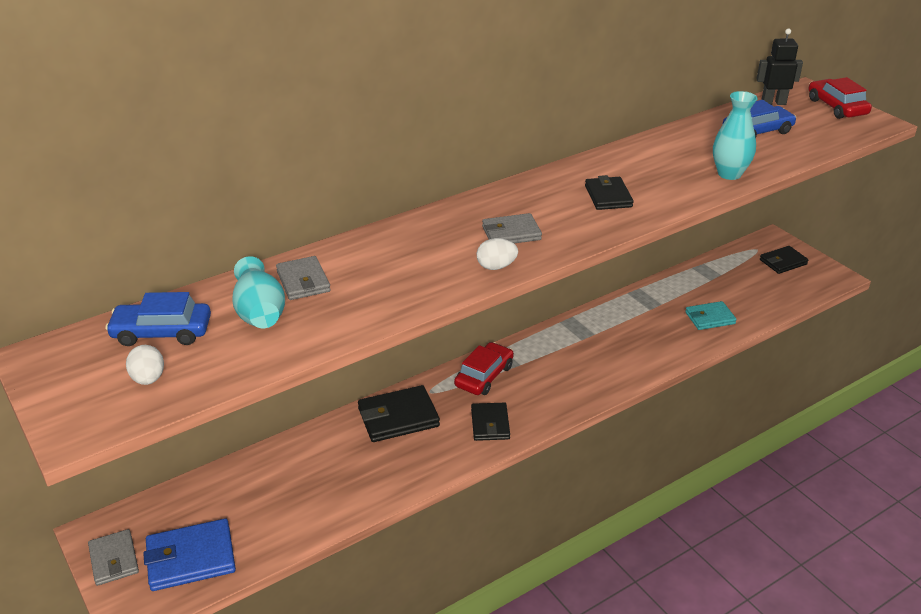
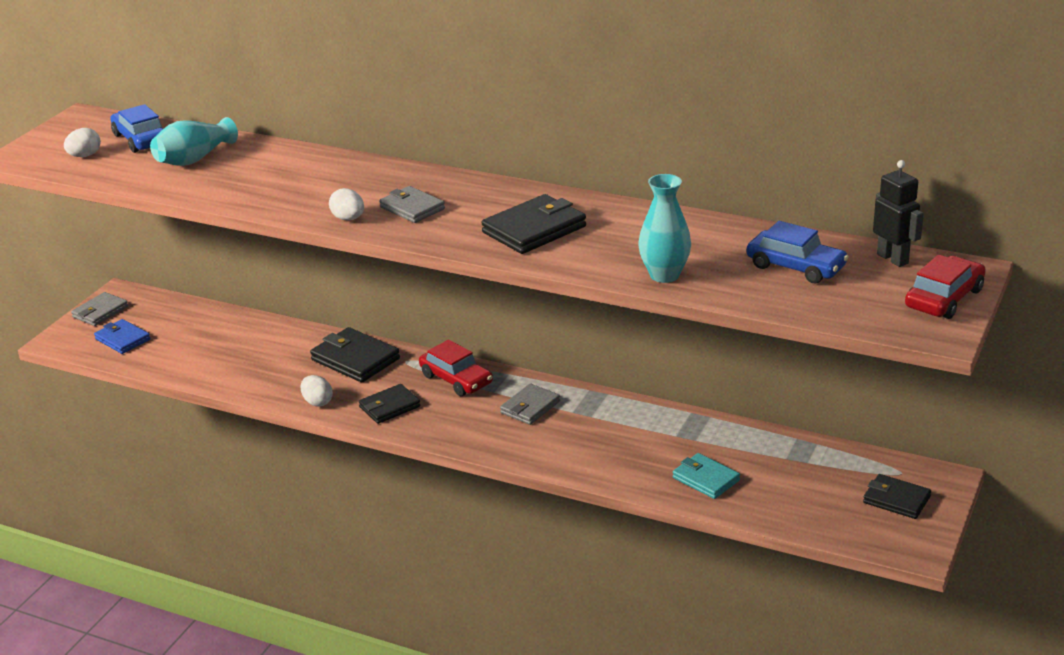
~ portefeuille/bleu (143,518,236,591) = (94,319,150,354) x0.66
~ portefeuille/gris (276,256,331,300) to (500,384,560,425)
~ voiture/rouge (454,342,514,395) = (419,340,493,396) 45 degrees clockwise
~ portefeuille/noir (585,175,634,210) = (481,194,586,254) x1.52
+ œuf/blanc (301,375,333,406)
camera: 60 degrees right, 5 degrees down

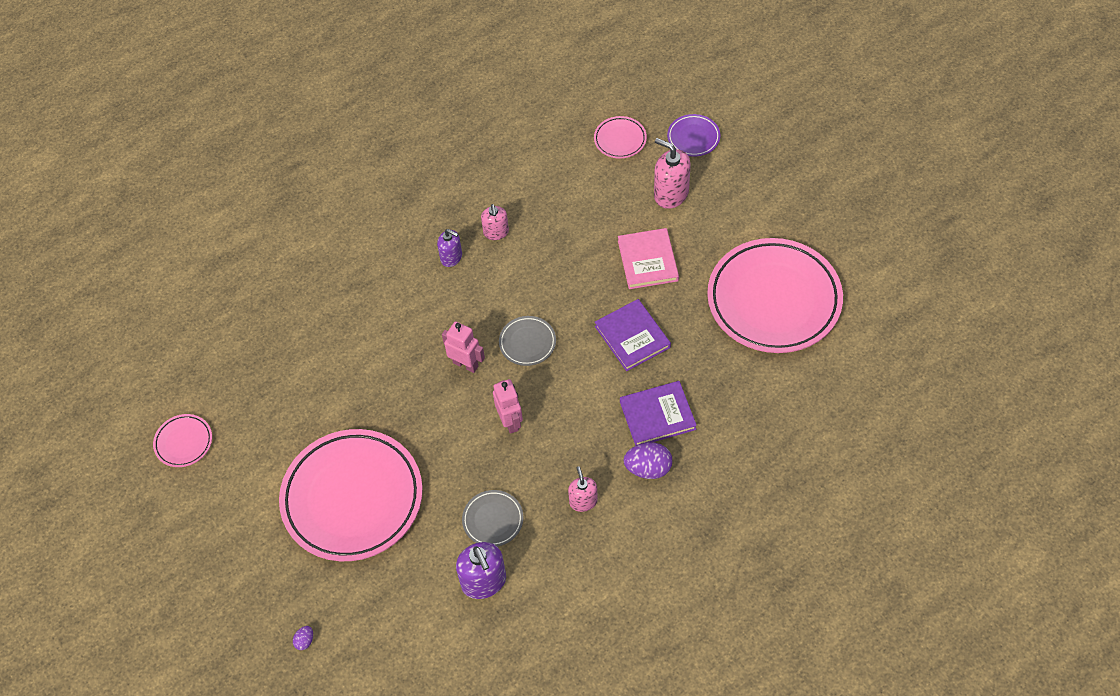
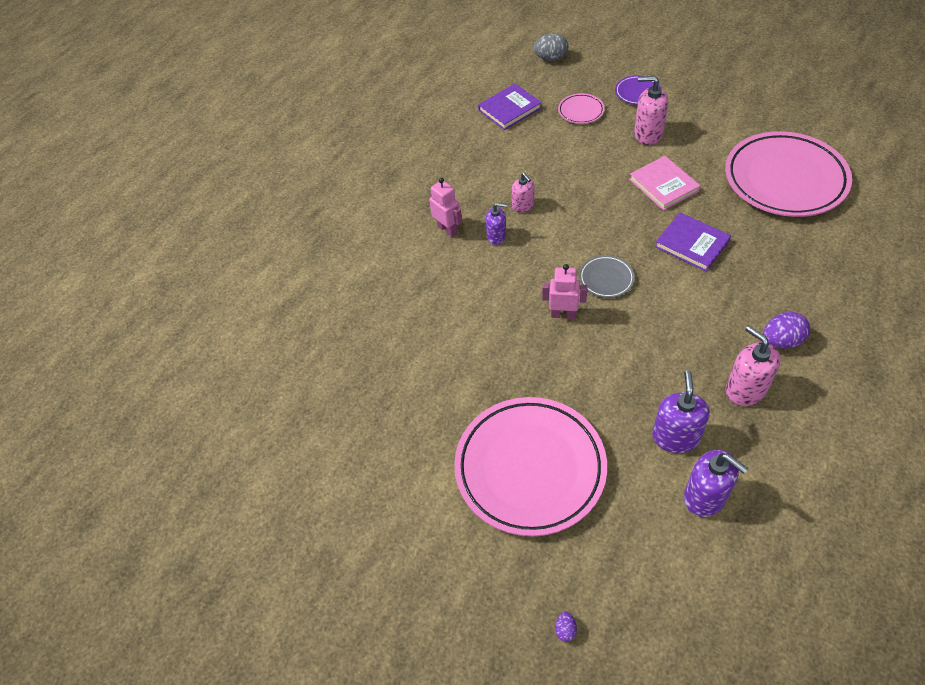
- assiette/rose (153,414,212,467)
~ assiette/gris (462,490,523,547) to distributeur de savon/violet (652,370,710,453)
~ robot/rose (493,379,523,434) to (429,178,462,237)
~ distributeur de savon/rose (568,467,598,512) = (726,326,780,406) x1.59
~ livre/violet (620,381,697,446) to (478,84,542,130)
+ œuf/gris (534,33,568,61)
camera: 20 degrees left, 5 degrees down

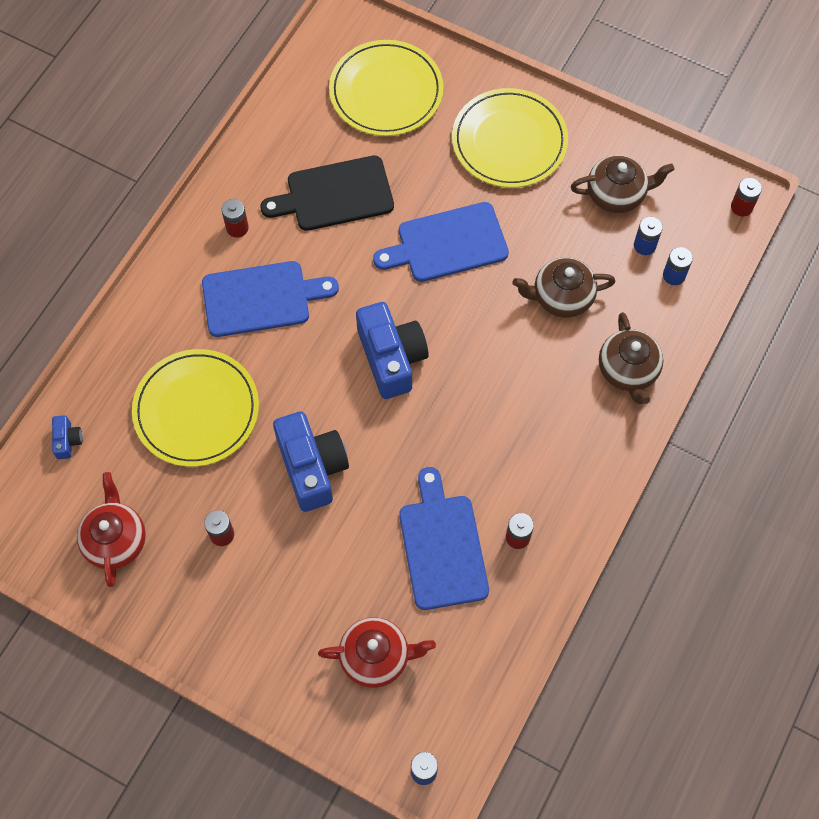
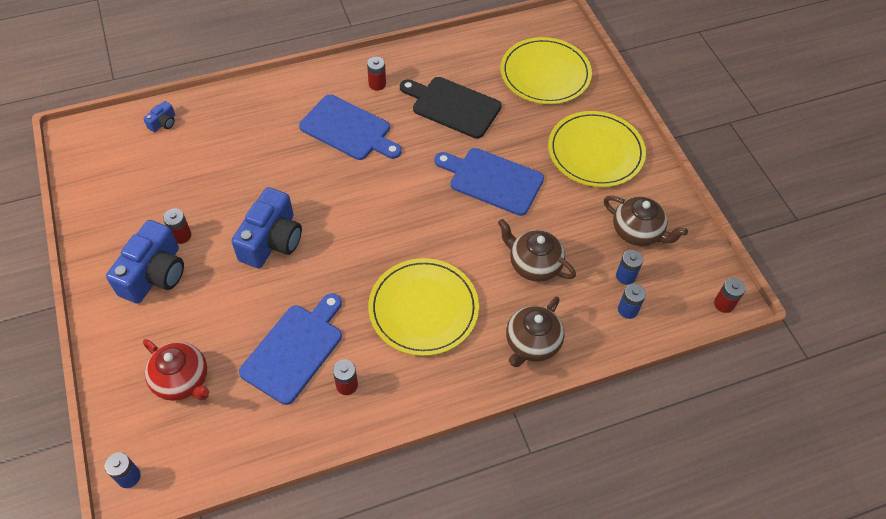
- théière/rouge (77,472,146,587)
~ assiette/jaune (132,349,259,467) to (368,258,479,356)
~ appareil photo/bleu (356,302,429,399) to (106,220,184,304)
camera: 40 degrees right, 10 degrees down

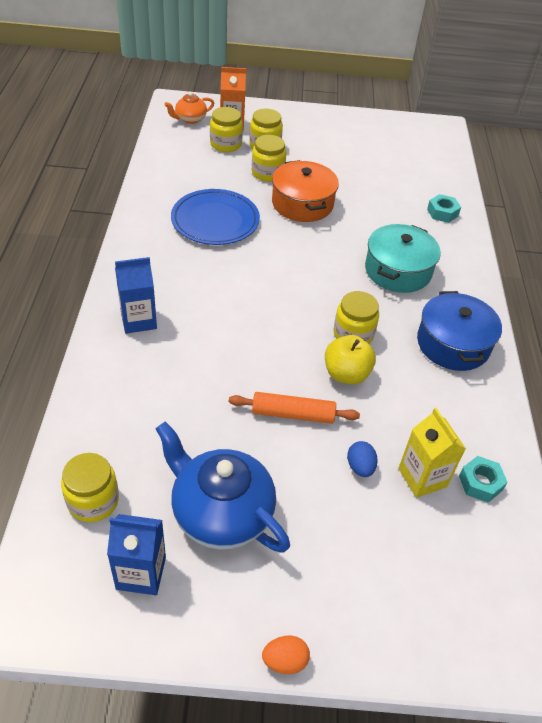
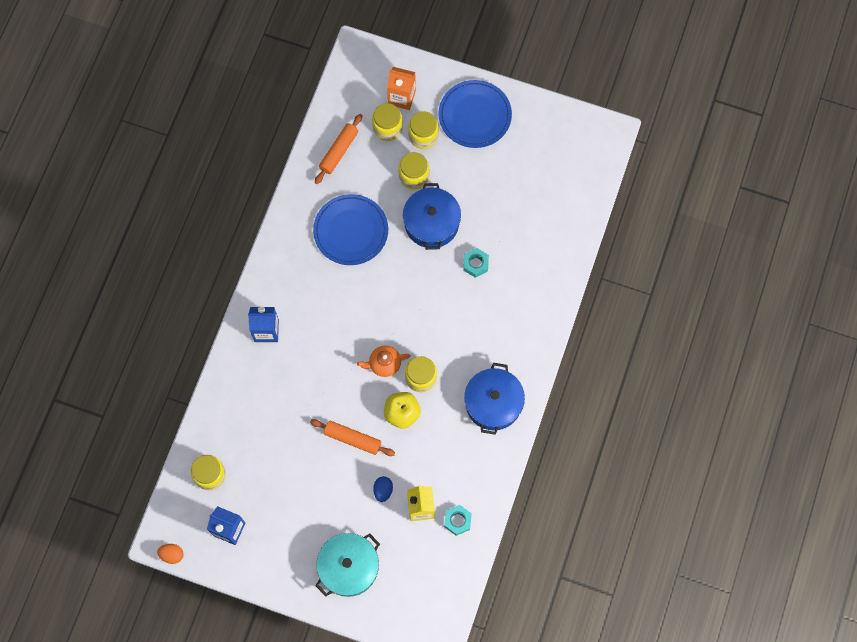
- théière/bleu (156,422,290,553)
~ théière/orange (164,92,214,124) to (357,345,411,377)
~ œuf/orange (262,636,310,674) to (157,544,184,564)
~ marmite/orange (272,160,339,222) to marmite/bleu (403,183,461,250)
~ marmite/turquoise (365,224,441,293) to (315,533,380,597)
~ écrou/turquoise (427,194,461,223) to (463,248,489,278)
+ rouleau à pâtisserie/orange (315,114,363,184)
+ assiette/bleu (438,80,512,148)
camera: 20 degrees right, 25 degrees up

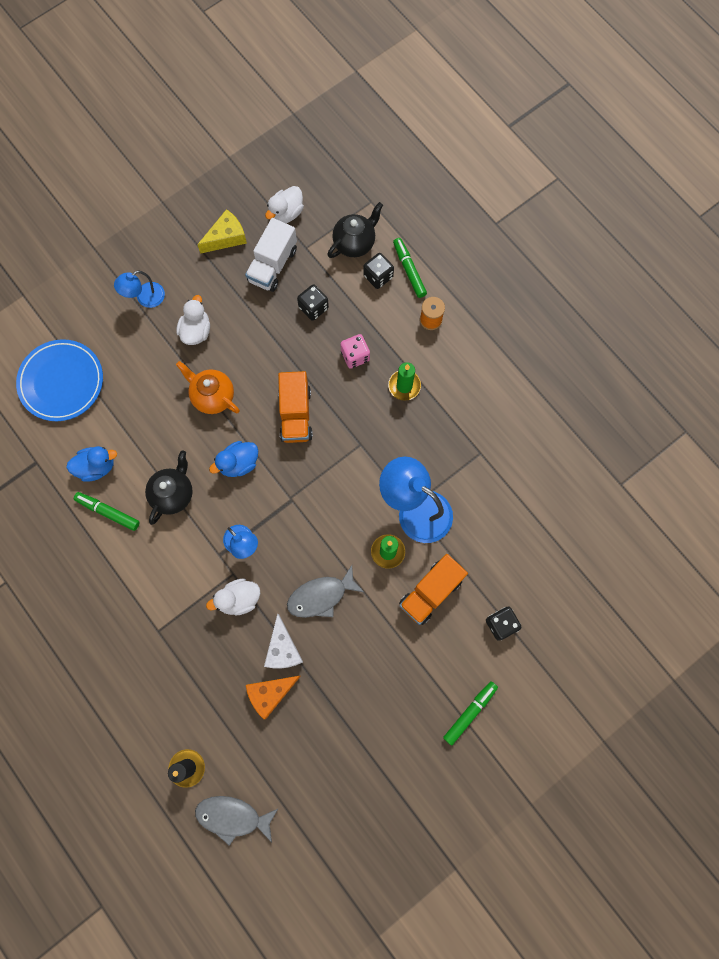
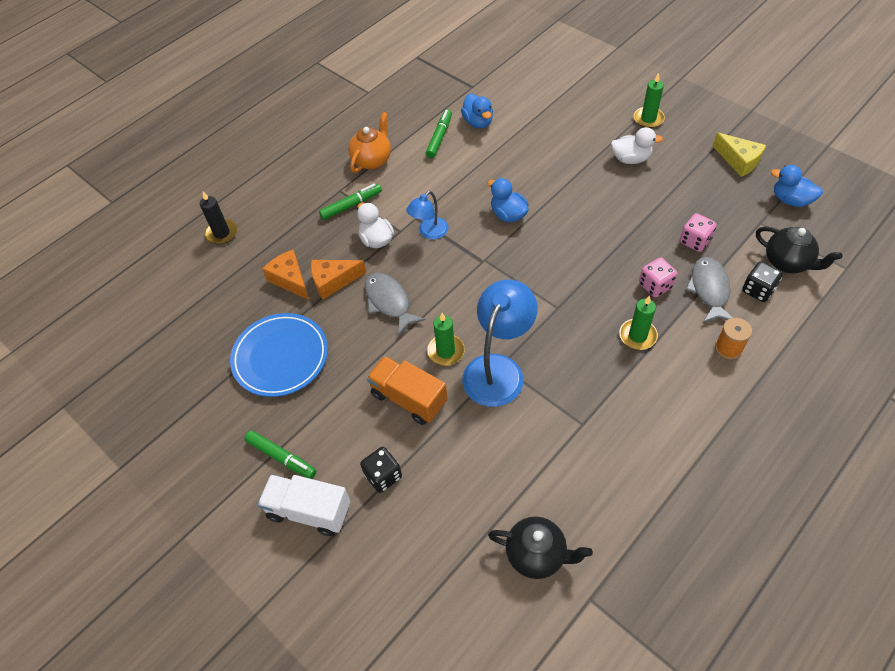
~ assiette/bleu (16,339,103,421) to (230,313,328,397)
~ lampe/bleu (114,271,165,308) to bougie/vert (634,73,665,128)
~ théière/noir (145,450,193,525) to (488,516,593,579)
~ théière/orange (176,361,240,414) to (348,112,391,173)
~ poisson/gris (195,796,279,846) to (685,257,733,323)
~ camion/blanc (245,218,297,292) to (258,475,351,536)
~ fromage/blanc (264,613,303,669) to fromage/orange (311,260,366,299)
~ canard/blanc (265,186,304,223) to canard/bleu (771,165,823,207)
- camion/orange (278,371,313,443)
~ dé/noir (297,284,329,321) to dé/rose (680,213,717,252)
~ feutre/vert (393,238,427,298) to (319,184,382,220)
camera: 85 degrees right, 20 degrees down

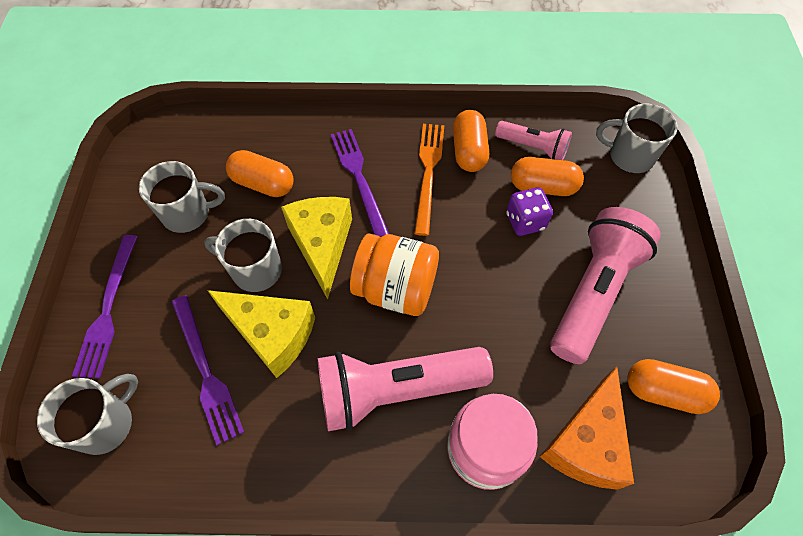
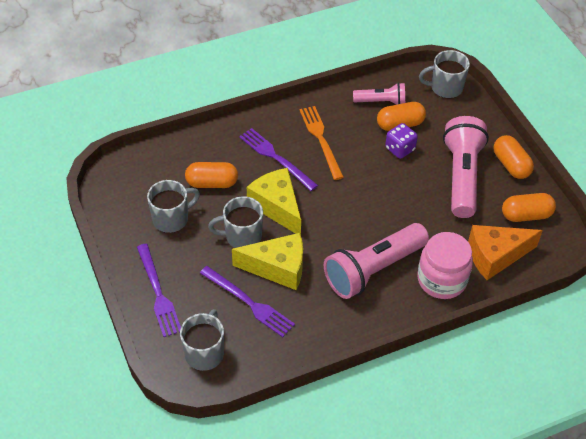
- bocal/orange (350,234,439,316)
~ gélule/orange (453,110,489,172) to (493,135,534,179)
~ fromage/orange (540,366,634,490) = (468,225,543,280) 75 degrees clockwise
camera: 25 degrees left, 10 degrees down

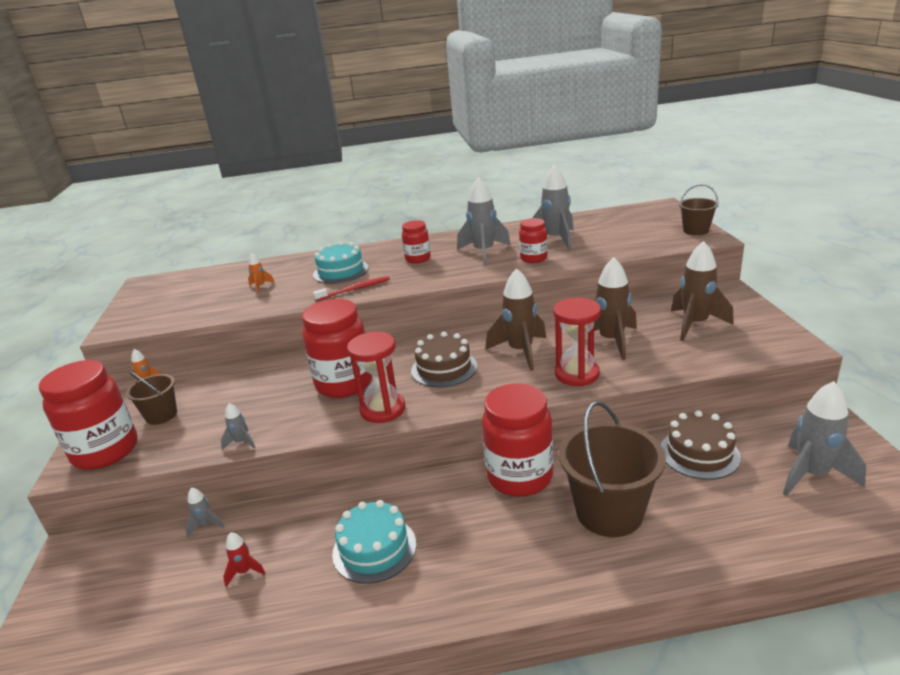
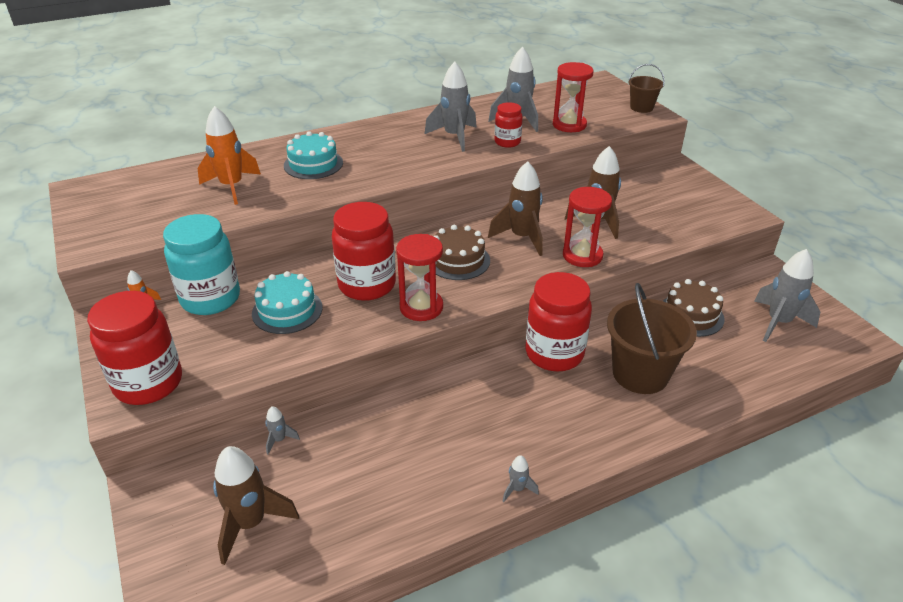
- seau/marron (126,372,177,425)
~ fusée/gris (221,403,256,450) to (503,455,539,502)
- fusée/rouge (223,532,266,587)
~ fusée/orange (248,253,275,294) = (198,106,261,205) x2.16
- brosse à dents/rouge (313,276,390,301)
~ gâteau/turquoise (332,500,416,584) to (252,271,323,334)
- bocal/rouge (402,220,431,263)
~ fusée/marron (671,241,734,341) to (213,446,299,565)
+ bocal/turquoise (163,214,240,315)
+ sablier/rouge (553,62,594,132)
camera: 20 degrees left, 10 degrees up

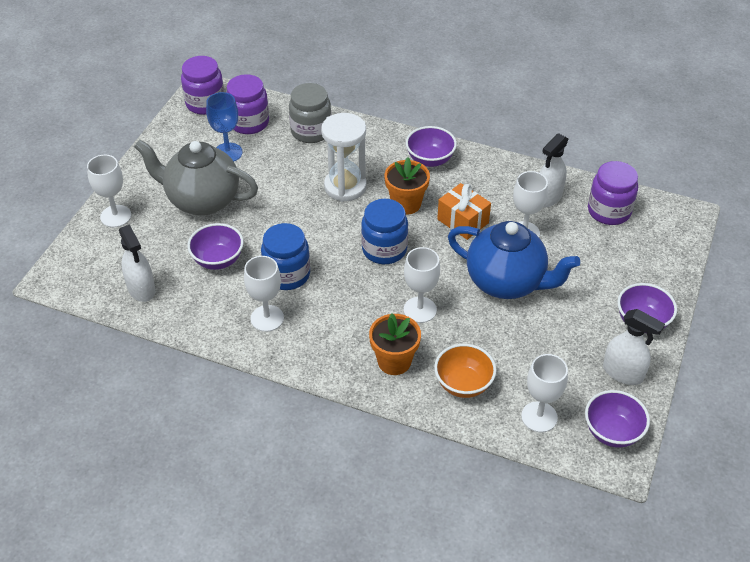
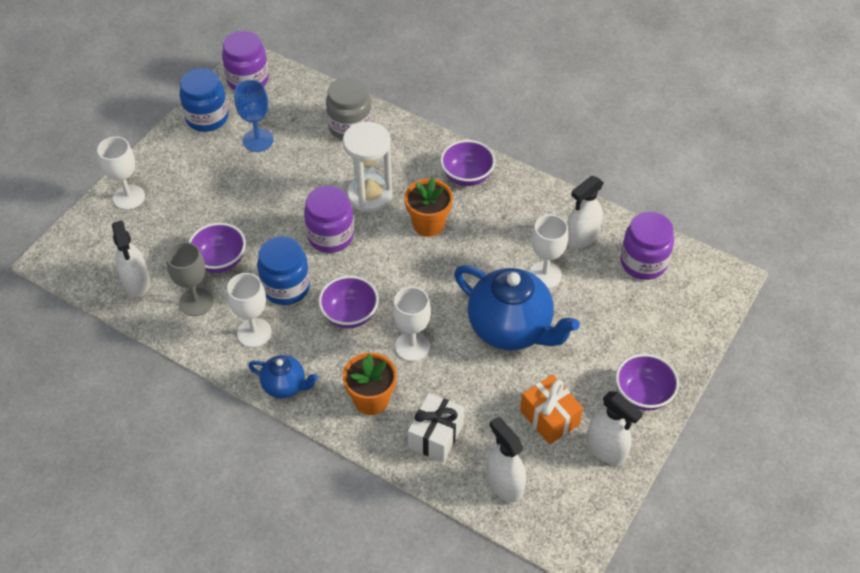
- théière/gris (134,140,258,216)
~ bocal/violet (226,74,269,134) to (304,186,354,253)
~ bocal/bleu (361,199,408,264) to (179,68,228,132)
~ bol/orange (434,344,496,398) to cadeau/blanc (408,393,464,462)
~ cadeau/orange (437,183,491,240) to (520,374,583,444)
~ verre à pied/blanc (521,354,568,432) to vaporisateur/blanc (487,417,526,502)
~ bol/violet (585,390,650,448) to (318,276,379,328)
+ verre à pied/gris (166,242,213,316)
+ théière/bleu (248,355,318,398)
camera: 10 degrees right, 5 degrees up

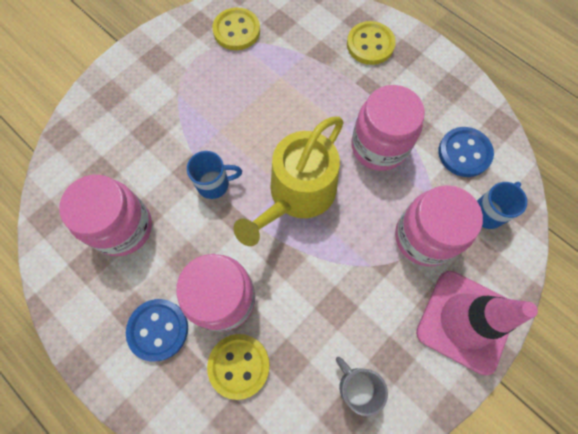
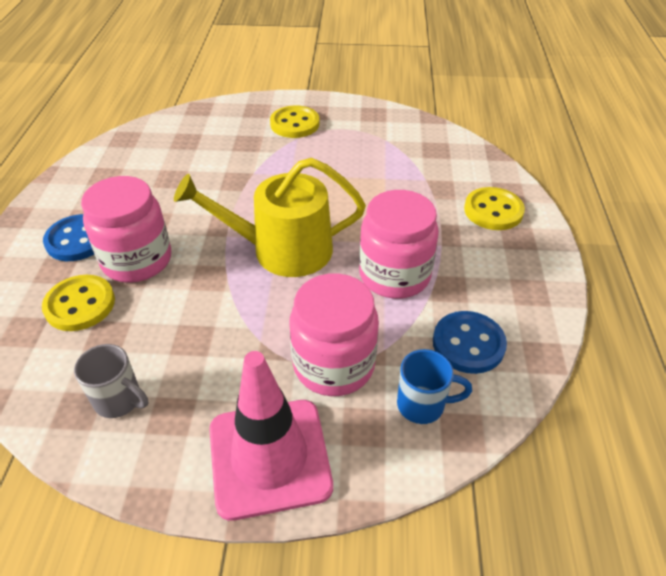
- bocal/rose (59,175,152,256)
- tasse/bleu (187,151,242,199)
~ bouton/jaune (212,7,260,50) to (270,105,320,138)
~ tasse/gris (336,357,388,416) = (74,344,148,418) 105 degrees clockwise
camera: 50 degrees right, 25 degrees down

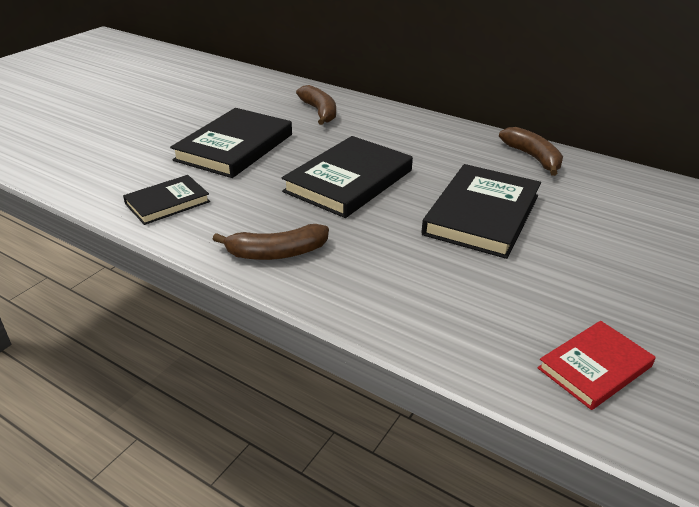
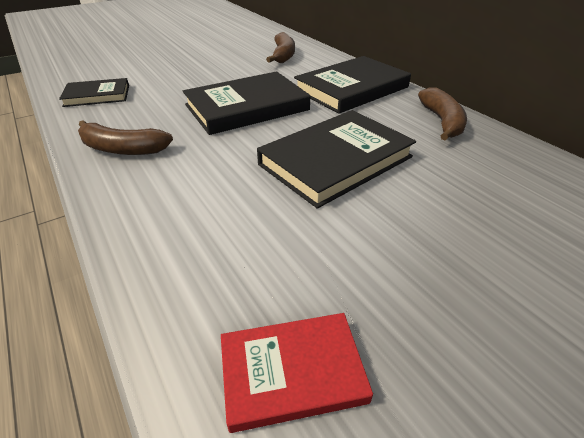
~ livre/noir (170,108,292,178) to (294,56,411,114)
camera: 25 degrees right, 5 degrees up

